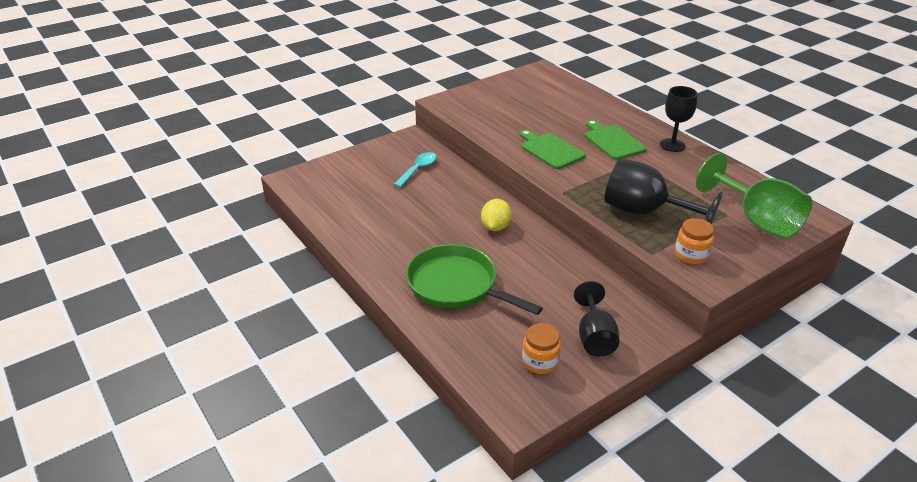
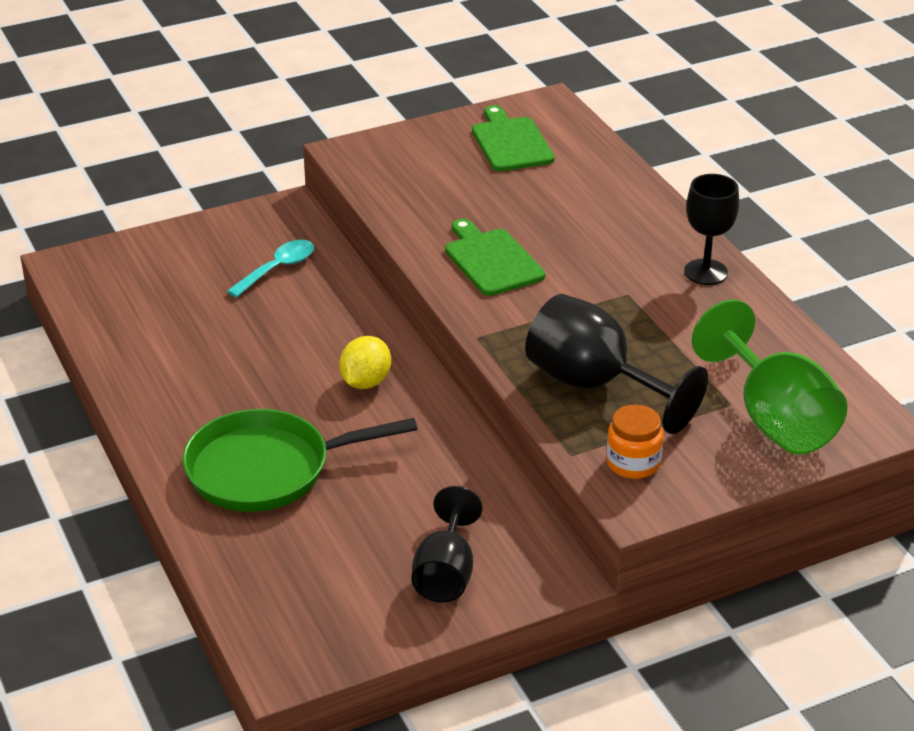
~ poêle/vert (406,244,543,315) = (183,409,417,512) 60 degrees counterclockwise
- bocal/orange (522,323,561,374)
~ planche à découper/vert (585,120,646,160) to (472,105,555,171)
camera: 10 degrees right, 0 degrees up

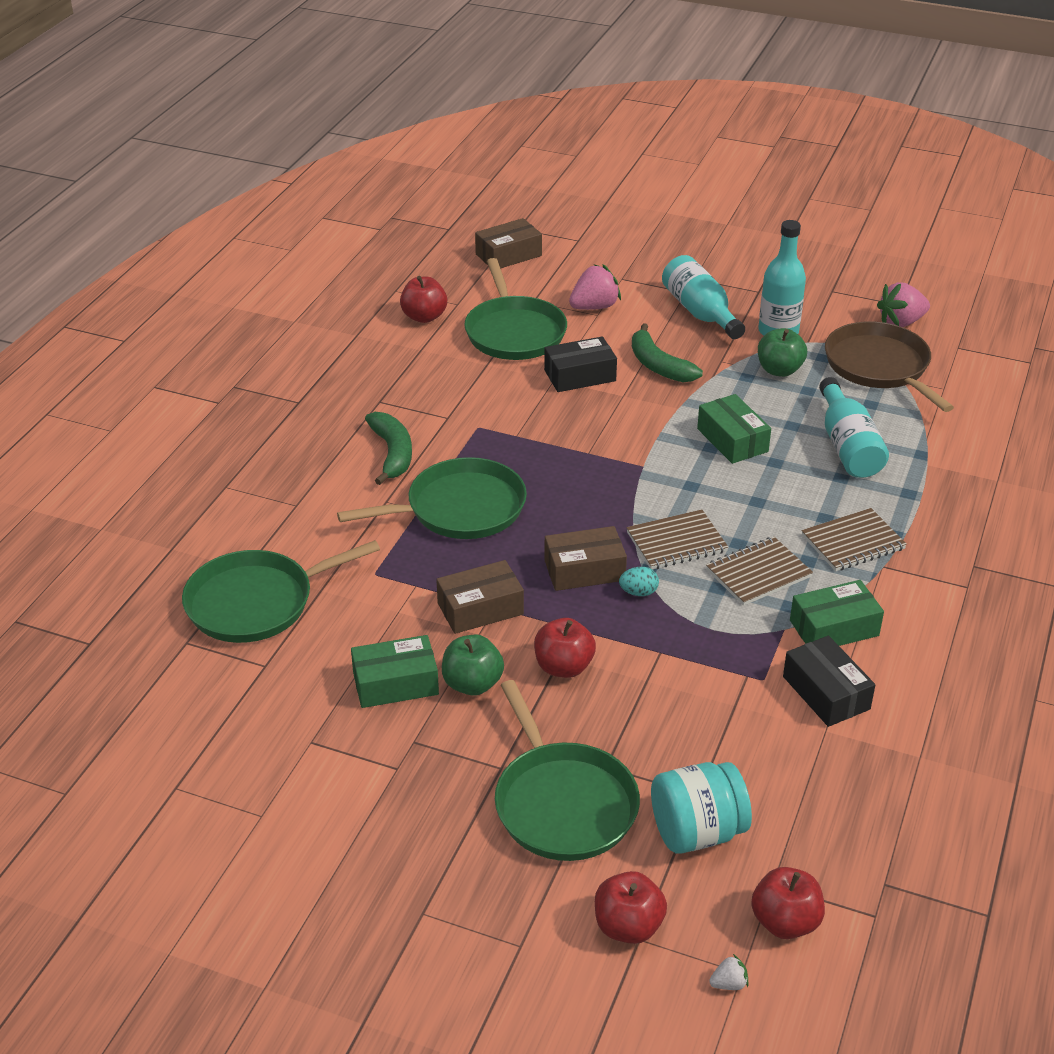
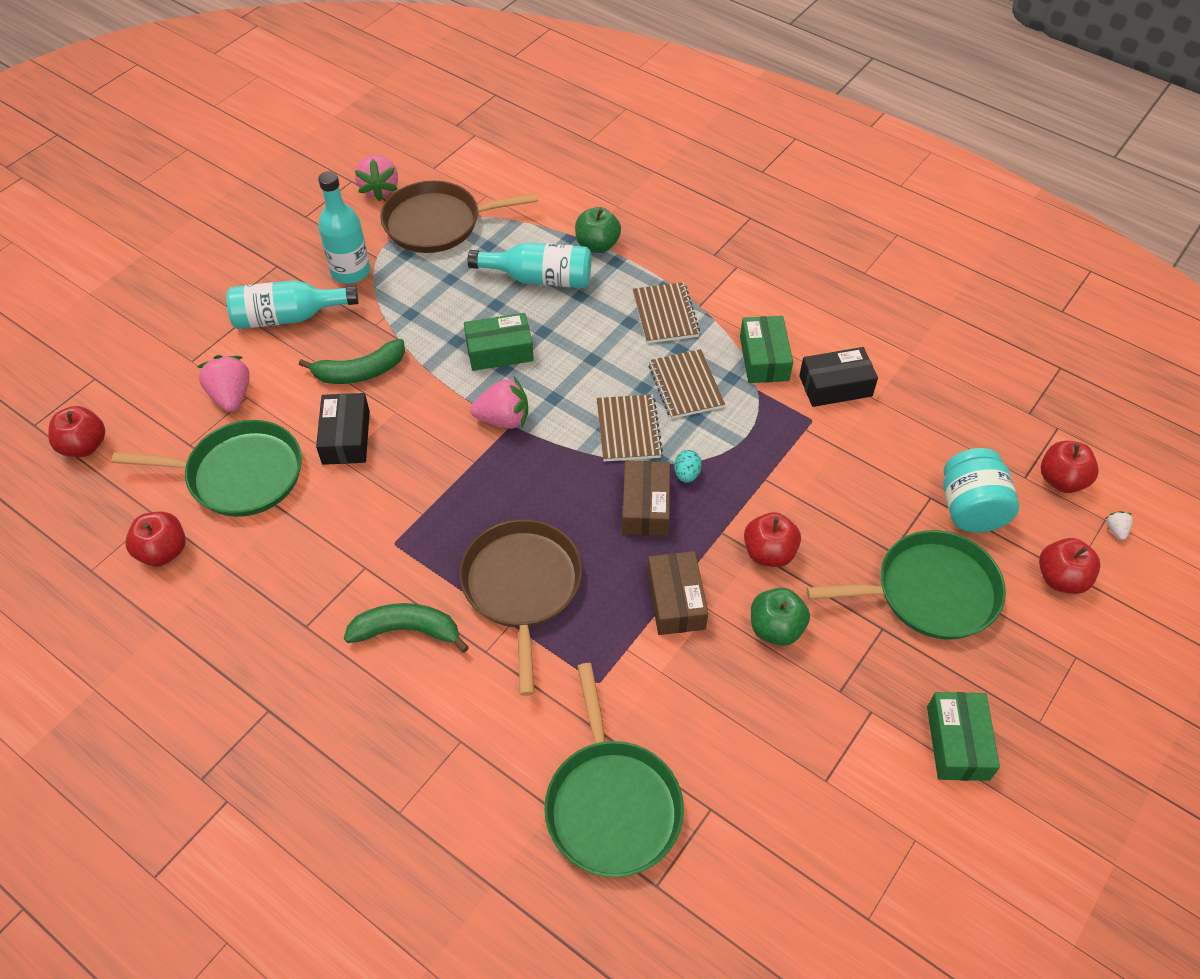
~ poêle/vert (337,457,527,539) to poêle/marron (459,519,582,696)
~ boîte/vert (351,635,439,708) to (927,692,1000,781)
~ boîte/marron (475,218,542,269) to pomme/rouge (48,406,105,457)
~ pomme/vert (758,328,807,377) to (575,207,621,253)
+ fraise/rose (470,377,528,429)
camera: 75 degrees left, 15 degrees up

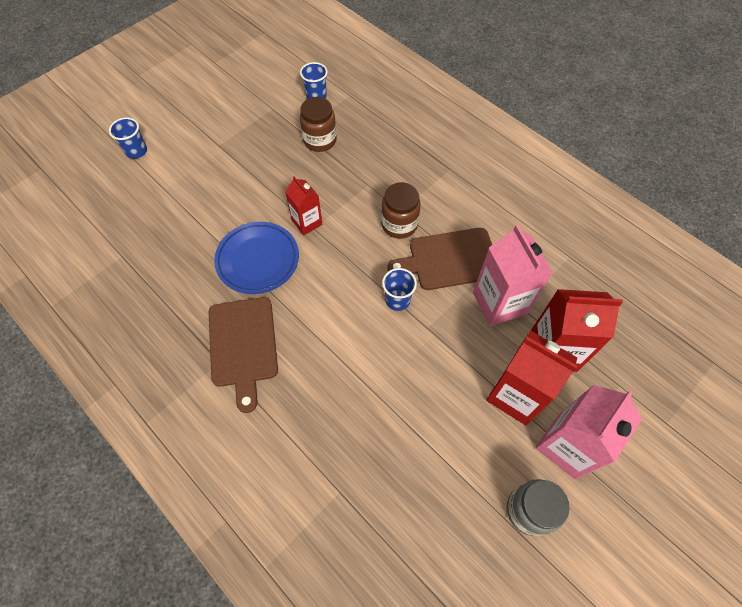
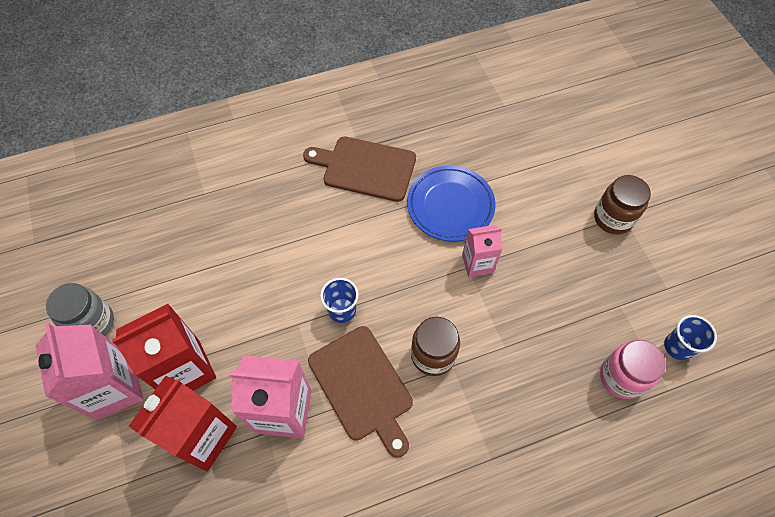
- gobelet/bleu (109,117,147,159)
~ brique de lait/rouge (285,176,322,235) to brique de lait/rose (462,225,503,277)
~ bocal/marron (300,97,337,152) to (594,175,651,235)
~ planche à découper/marron (387,228,492,290) = (308,326,413,458) 135 degrees clockwise
+ bocal/rose (600,340,666,399)
camera: 115 degrees right, 0 degrees up

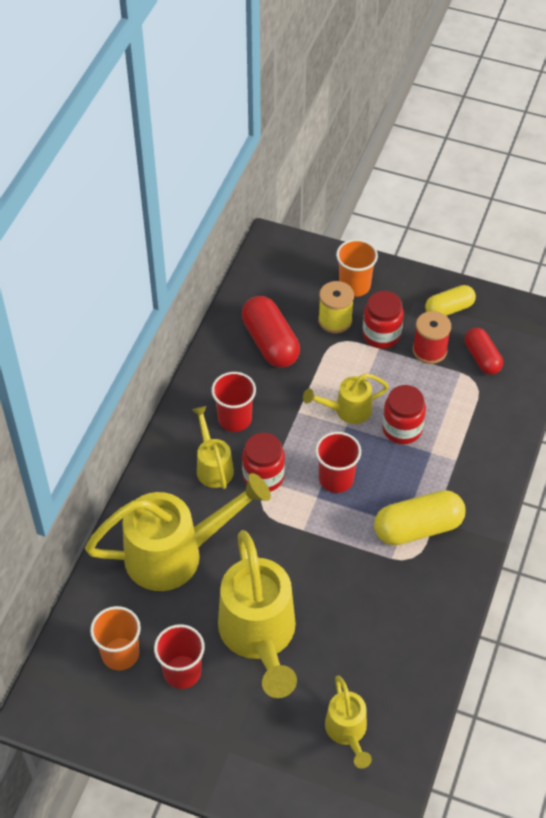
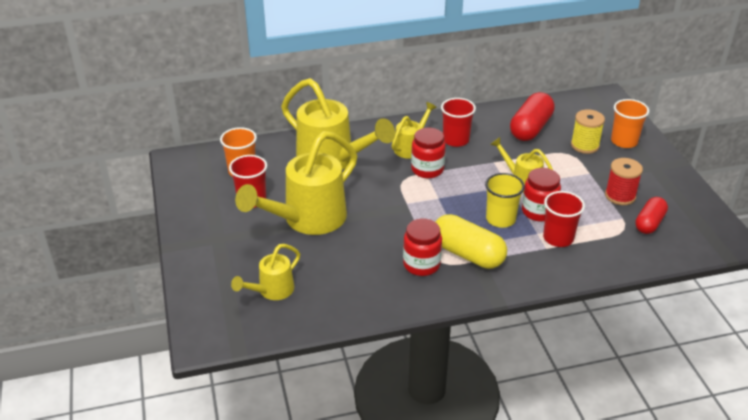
~ gobelet/rouge (315,432,361,493) to (543,191,585,247)
~ bocal/rouge (363,291,404,349) to (403,219,442,276)
- gélule/jaune (425,285,476,316)
+ gobelet/jaune (485,173,525,228)
camera: 55 degrees right, 15 degrees down

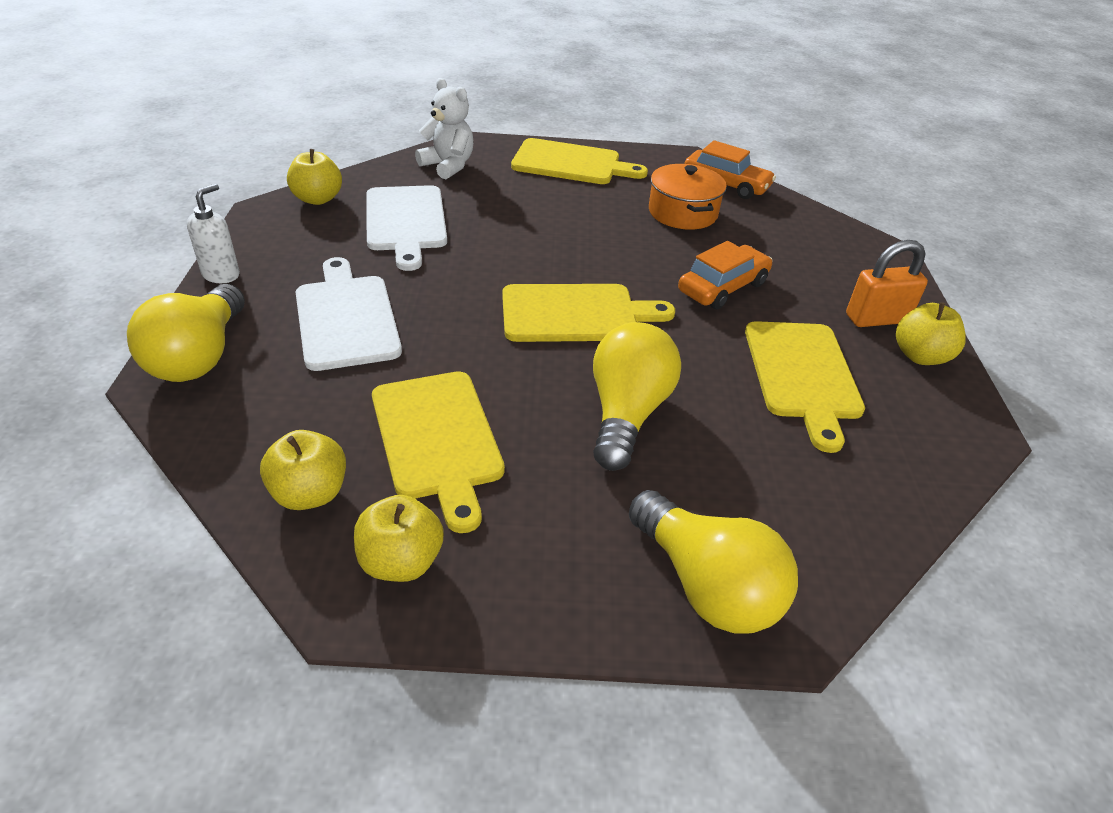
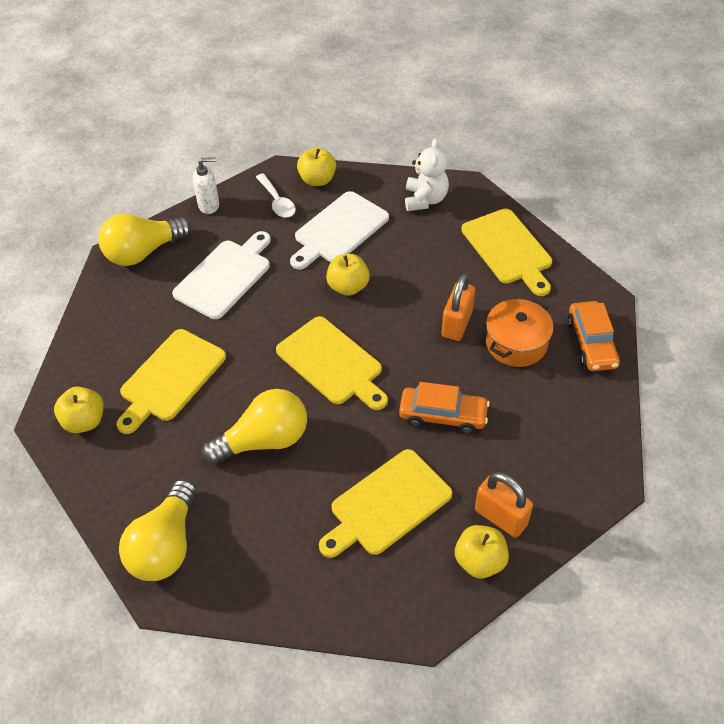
~ pomme/jaune (260,430,346,510) to (326,254,370,296)
+ cuillère/blanc (256,173,296,218)
+ cadenas/orange (442,274,475,341)
camera: 55 degrees right, 10 degrees up

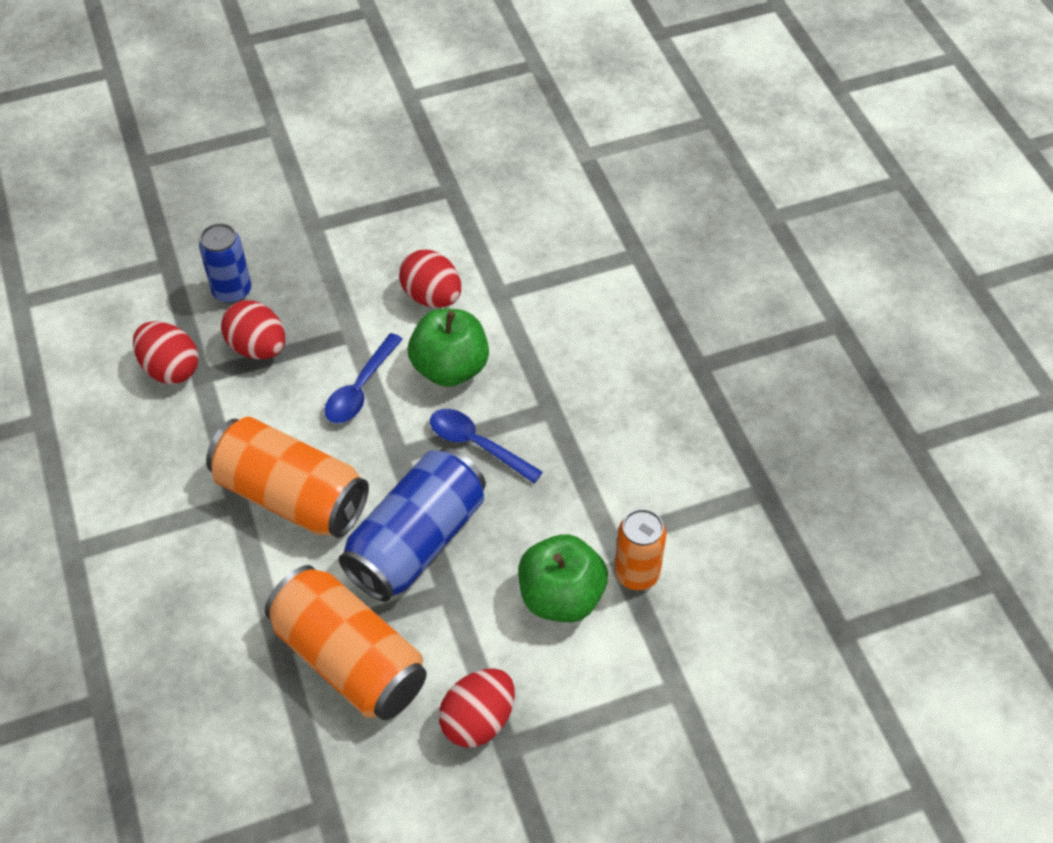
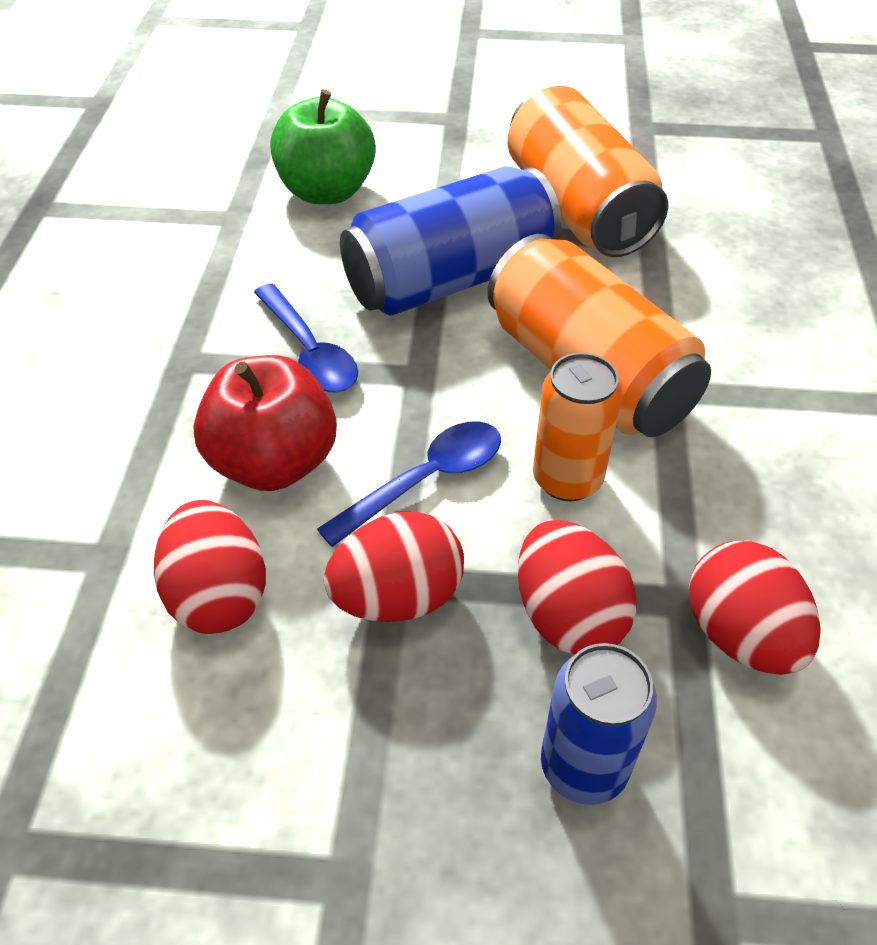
~ pomme/vert (408,308,489,387) to pomme/rouge (193,355,337,491)
~ œuf/rouge (439,668,515,747) to (324,511,464,622)
~ canette/orange (614,509,666,590) to (533,353,622,501)
camera: 155 degrees left, 5 degrees down

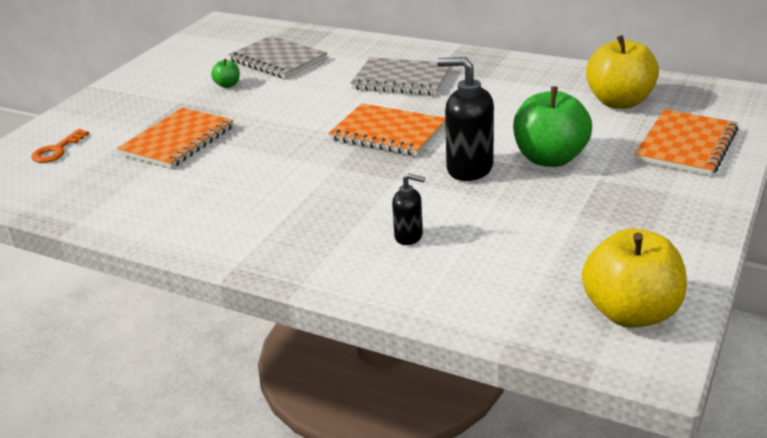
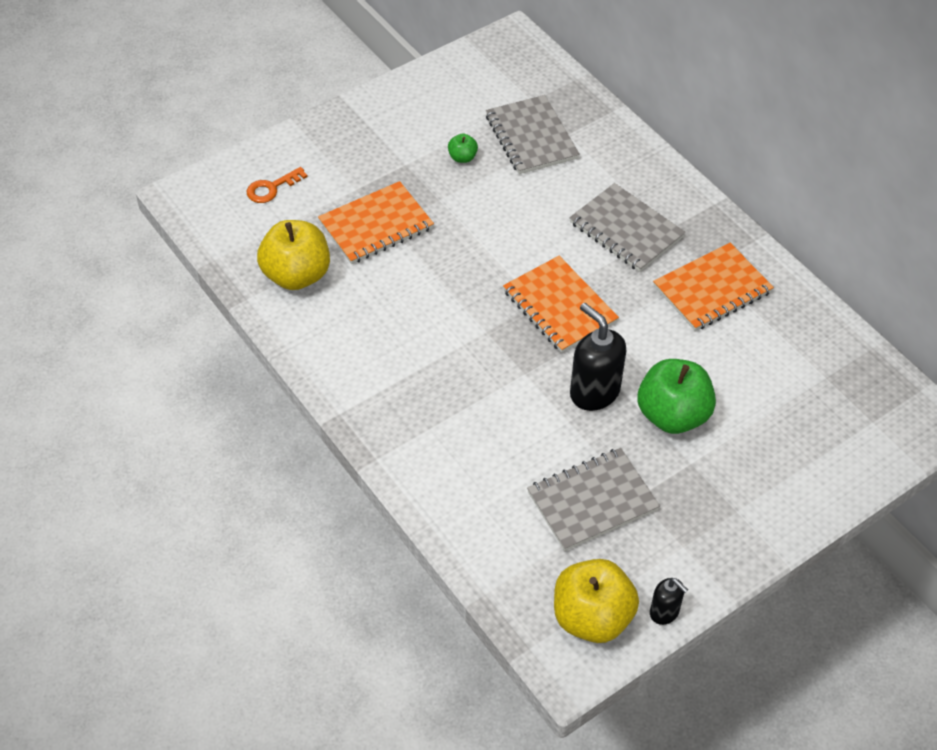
~ distributeur de savon/noir (392,173,425,245) to (650,578,688,625)
~ pomme/jaune (586,35,659,109) to (257,220,330,290)
~ carnet/orange (635,109,738,176) to (653,243,774,331)
+ carnet/gris (527,448,660,551)
camera: 25 degrees right, 20 degrees up

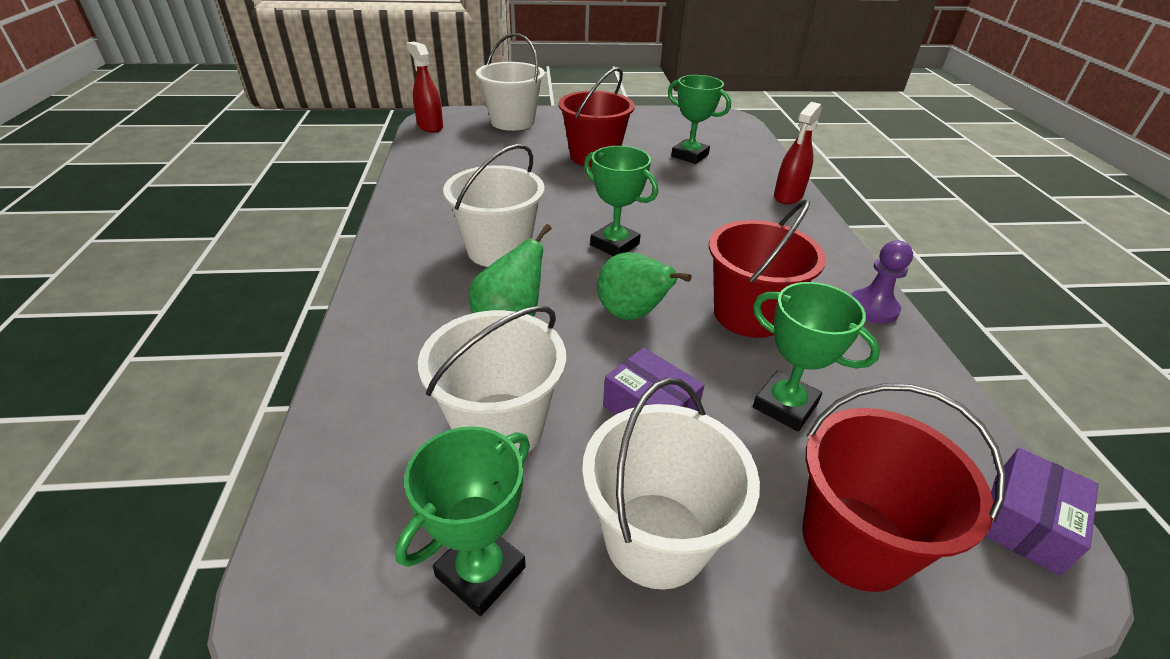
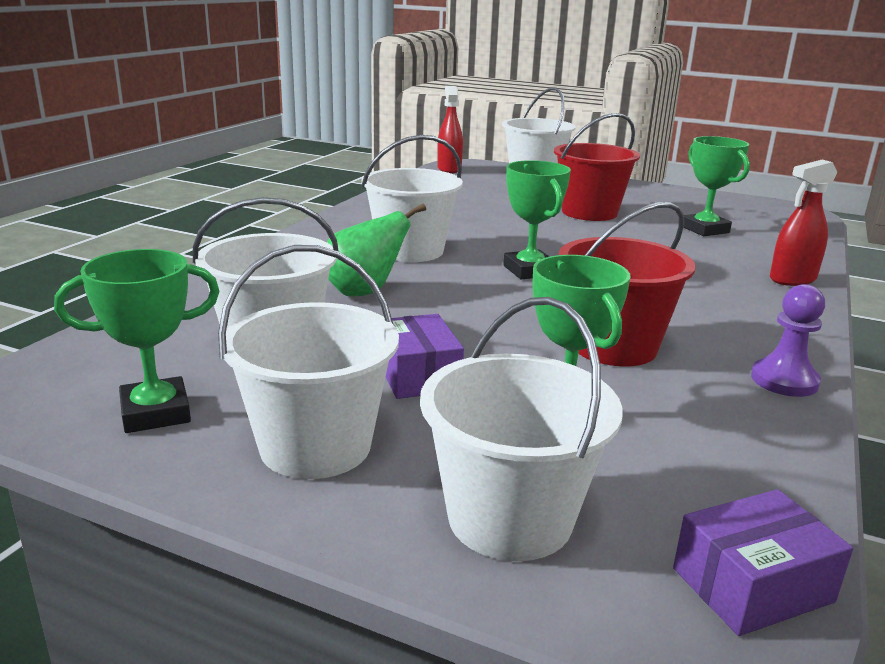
- poire/vert (597,252,692,320)
~ seau/rouge (803,384,1006,592) to seau/blanc (420,297,623,561)
camera: 30 degrees right, 15 degrees down

